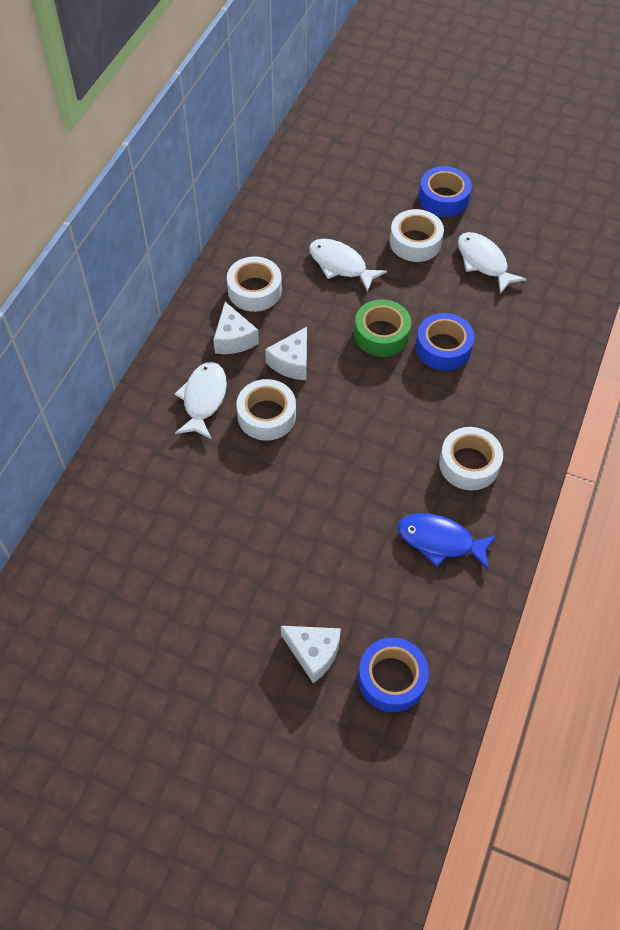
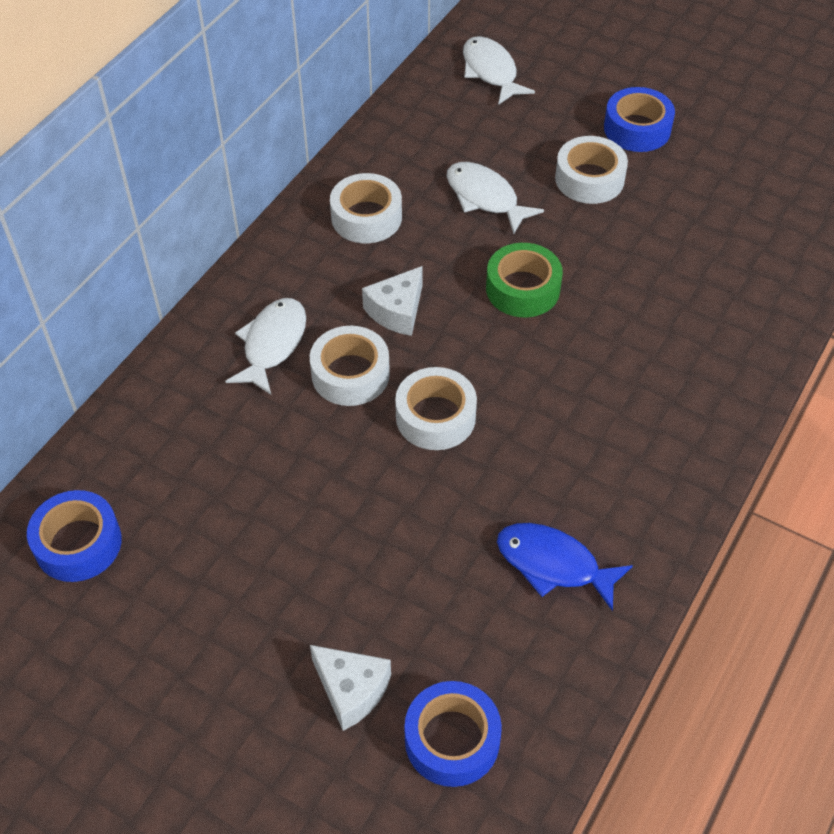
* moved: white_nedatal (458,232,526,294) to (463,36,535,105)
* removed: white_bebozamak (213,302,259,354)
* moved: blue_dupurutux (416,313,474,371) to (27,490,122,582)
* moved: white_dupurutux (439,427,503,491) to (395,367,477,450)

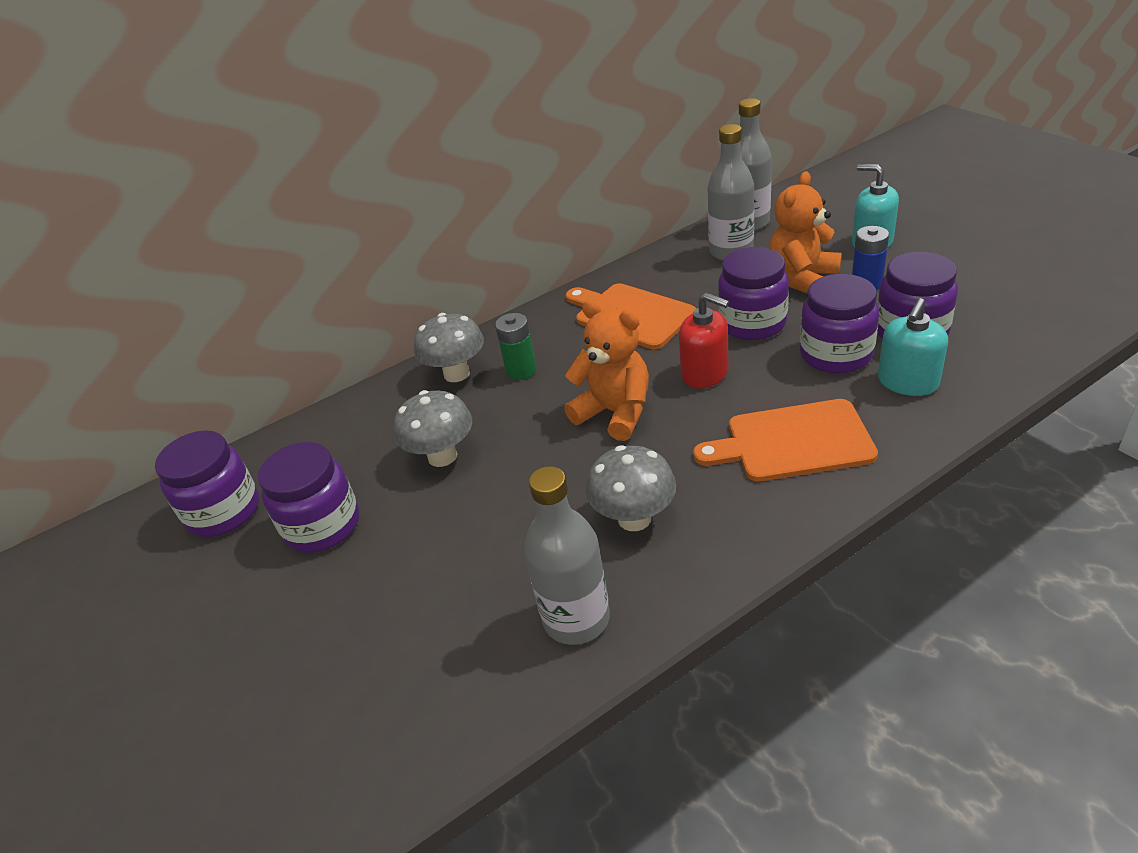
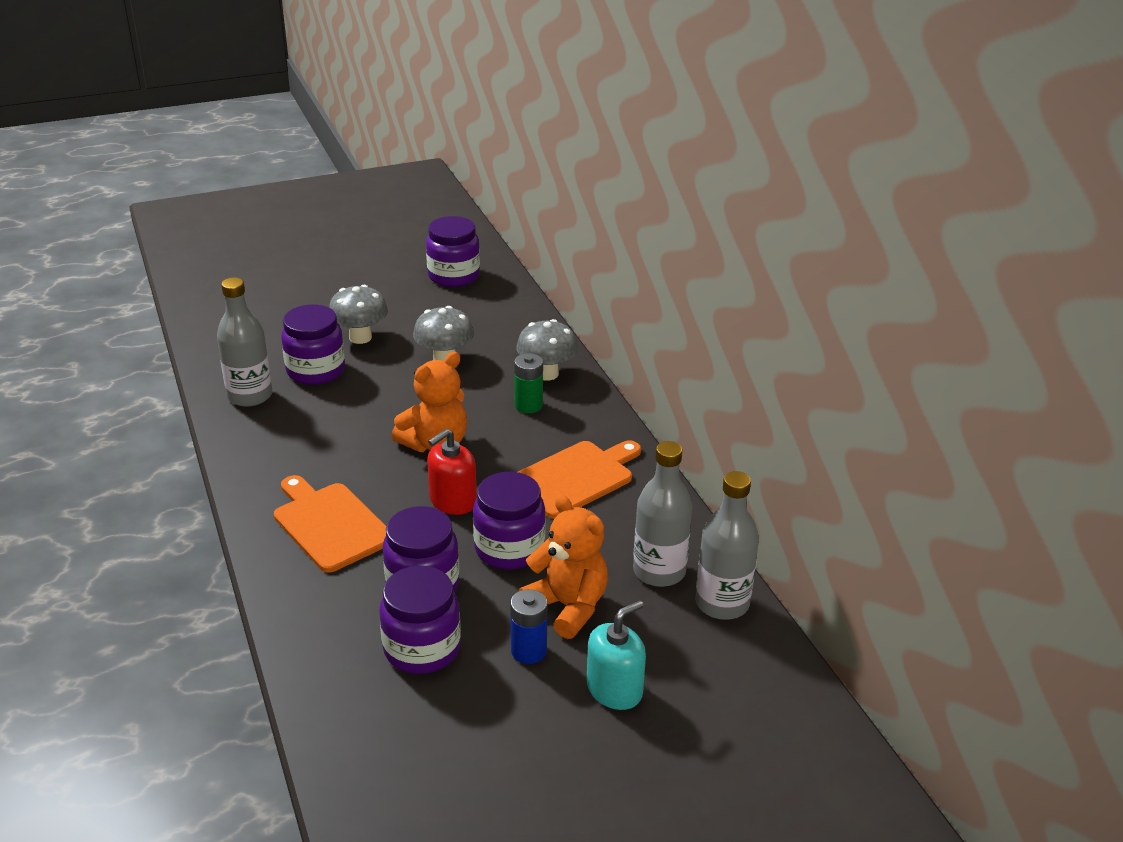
* removed: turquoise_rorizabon (878,298,948,396)
* turned: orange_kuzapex (693,399,878,481) = (274,475,386,573) 45 degrees counterclockwise
* moved: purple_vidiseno (258,442,359,553) to (281,304,345,385)
* moved: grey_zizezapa (586,445,676,531) to (329,285,388,344)

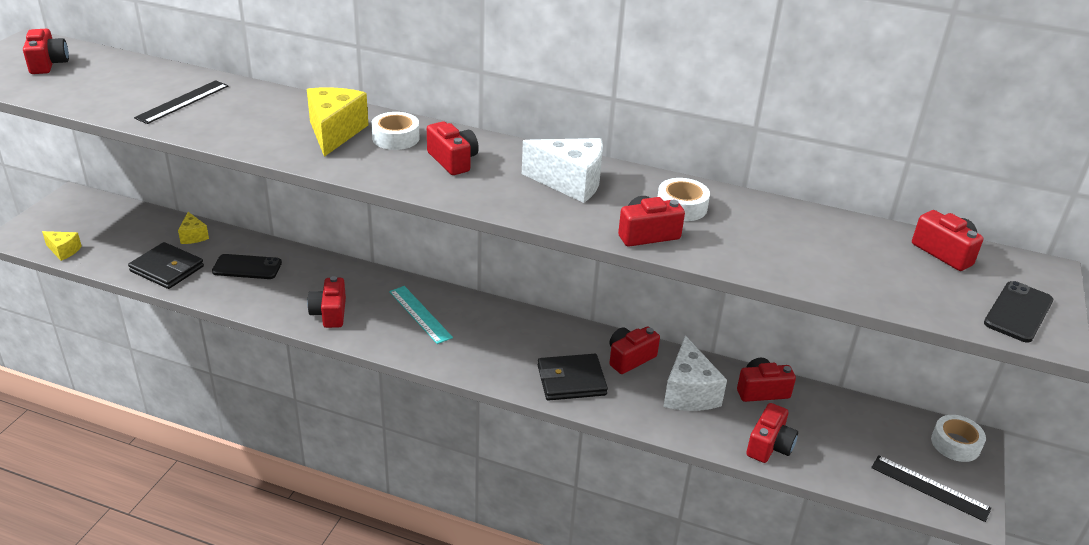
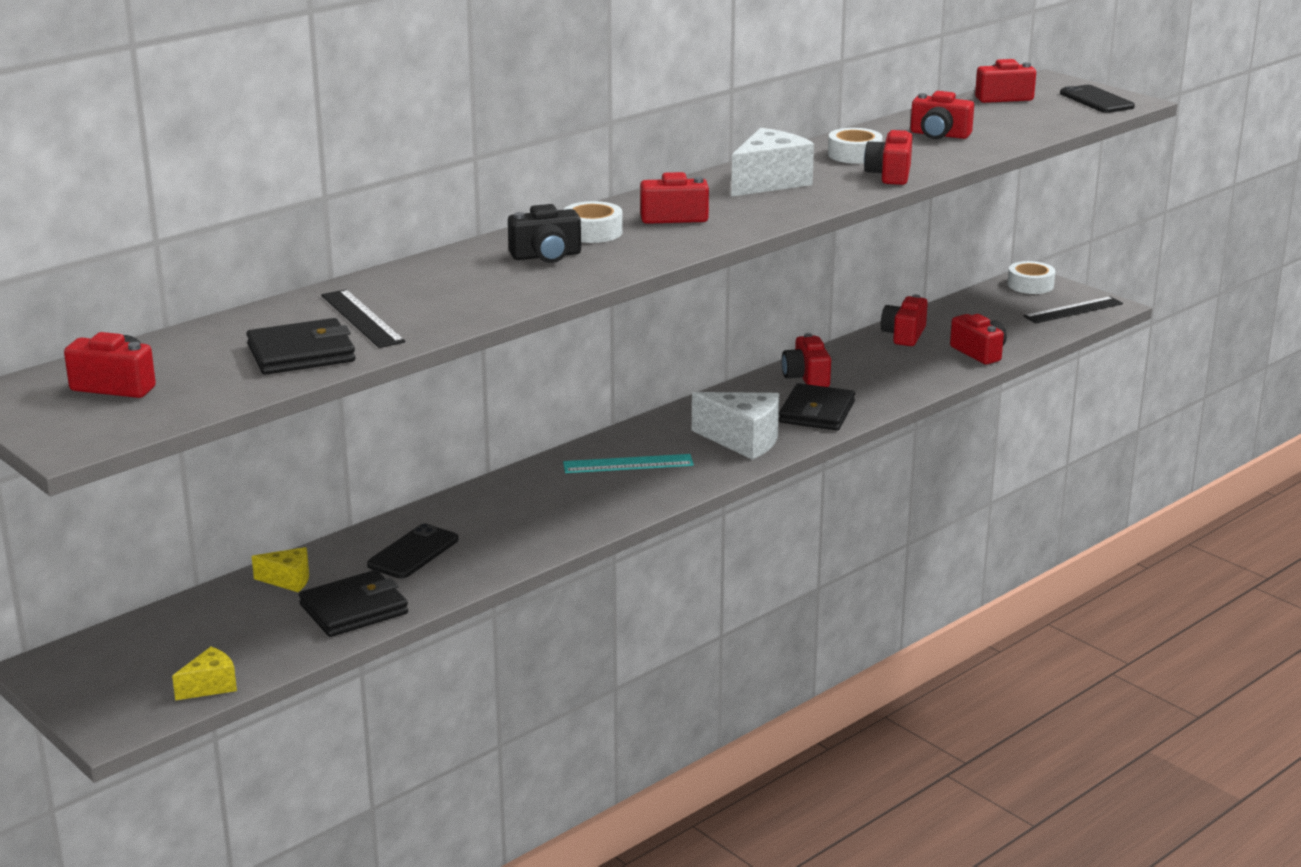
* replaced: yellow_bebozamak (307,87,368,157) to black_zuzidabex (508,204,581,263)
* moved: red_zuzidabex (307,276,346,328) to (910,91,974,139)
* moved: white_bebozamak (663,336,727,411) to (692,392,779,460)
* added: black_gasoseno (246,318,355,375)

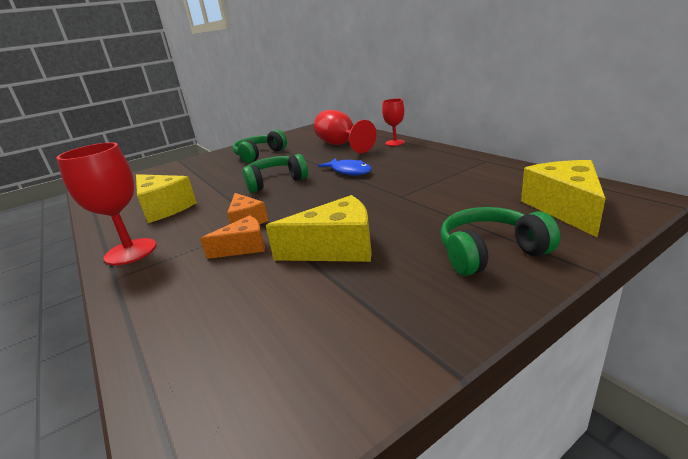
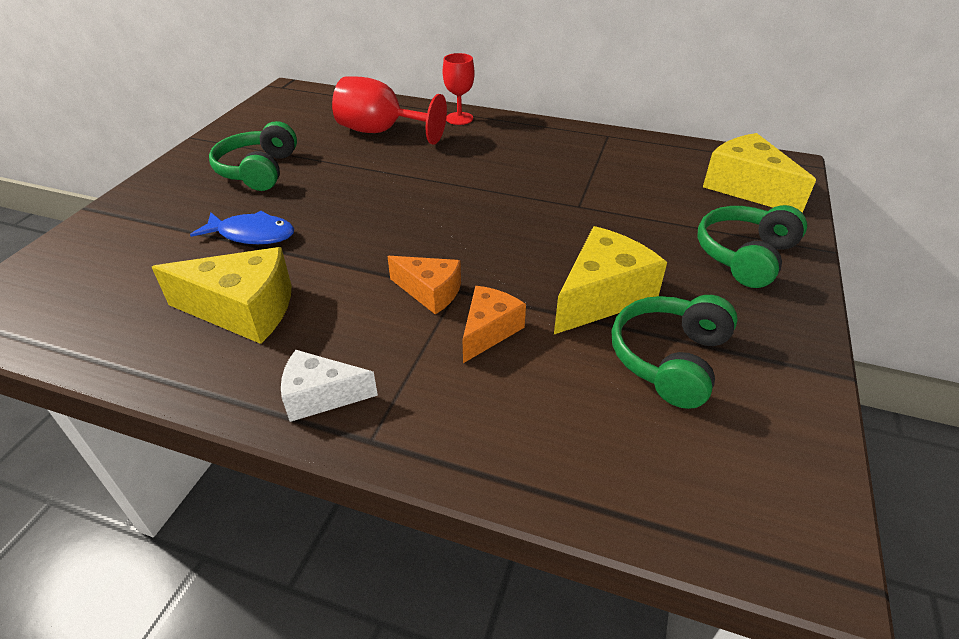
* replaced: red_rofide (56,142,157,265) to white_bebozamak (281,350,378,422)
* moved: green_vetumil (243,154,308,193) to (612,295,738,409)
* moved: blue_nedatal (318,158,371,175) to (190,211,294,244)

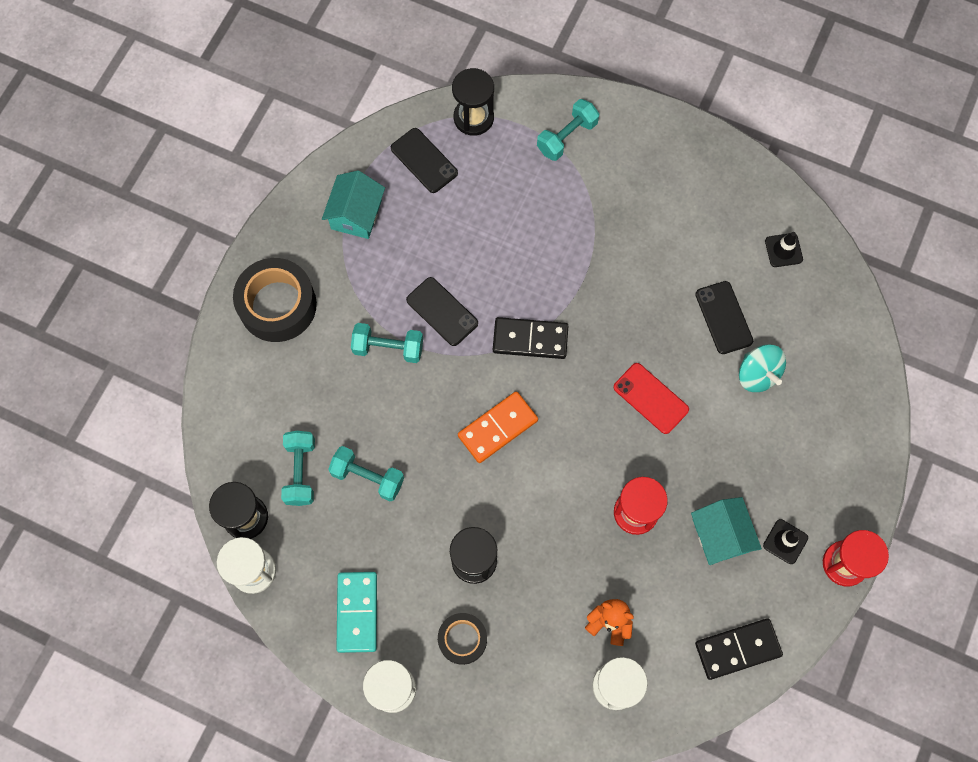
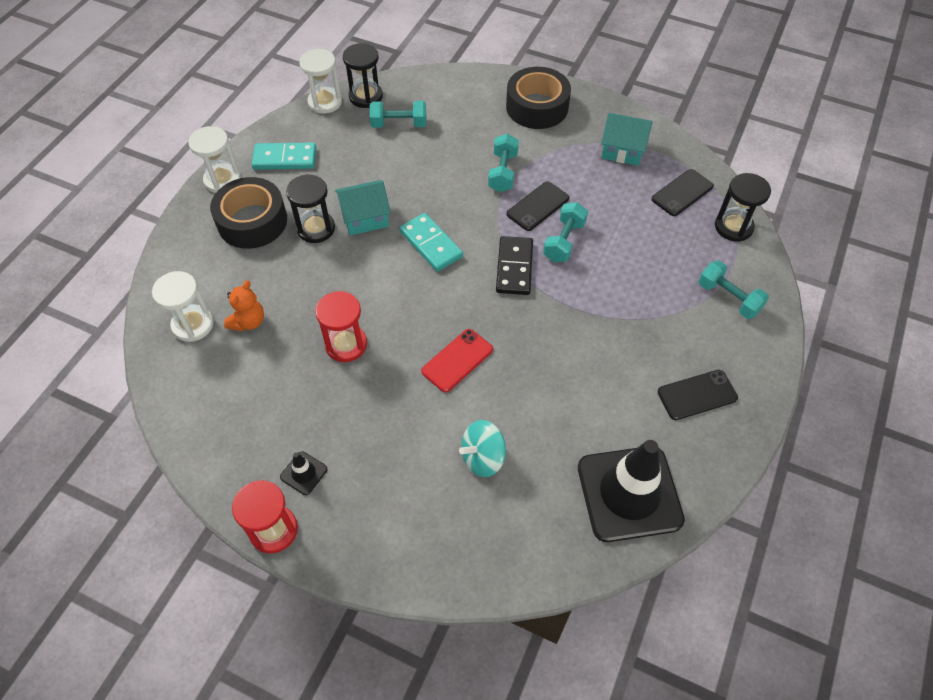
* resized: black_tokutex (765,232,803,267) = (578,440,685,542) x2.46
* moved: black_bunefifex (695,281,753,354) to (658,370,738,420)
* recoloured: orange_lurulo (458,391,538,463) to turquoise_lurulo (399,213,463,272)
* moved: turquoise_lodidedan (328,446,404,501) to (543,202,588,262)
* moved: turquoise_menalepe (691,497,762,565) to (335,180,391,236)
* resized: black_dupurutux (438,613,487,665) = (210,177,287,249) x1.73
* removed: black_lurulo (695,618,783,680)

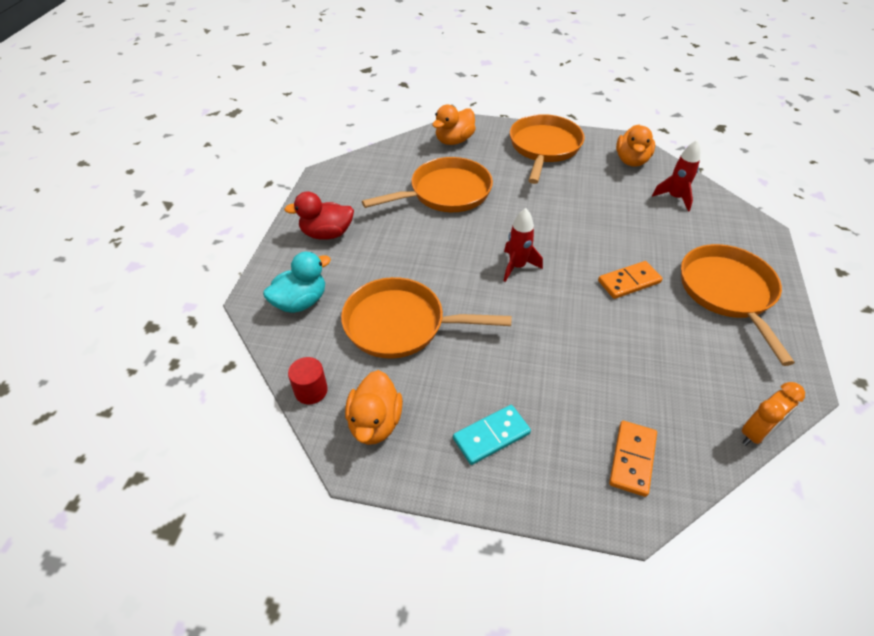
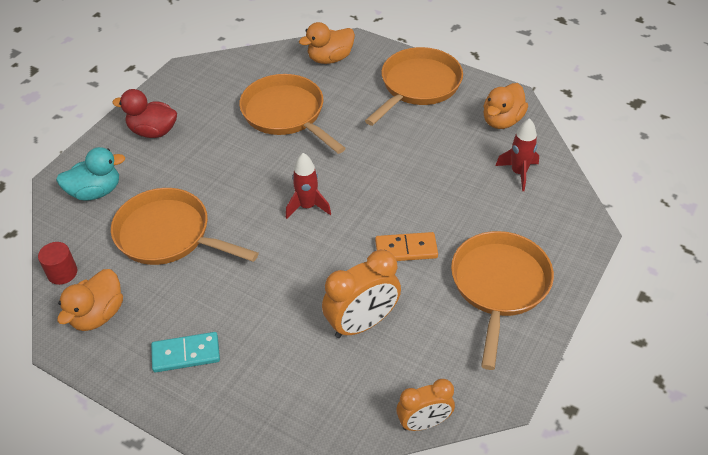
* turned: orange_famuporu (362,157,493,212) = (239,74,346,154) 120 degrees counterclockwise
* removed: orange_lurulo (609,421,657,497)
* added: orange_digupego (322,250,401,338)

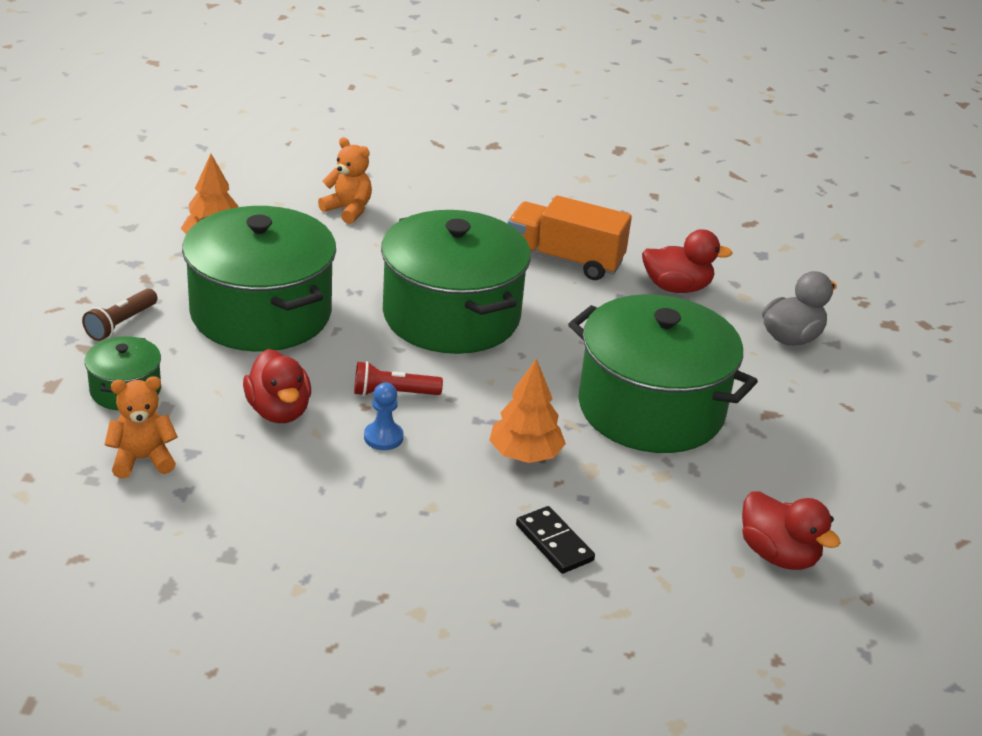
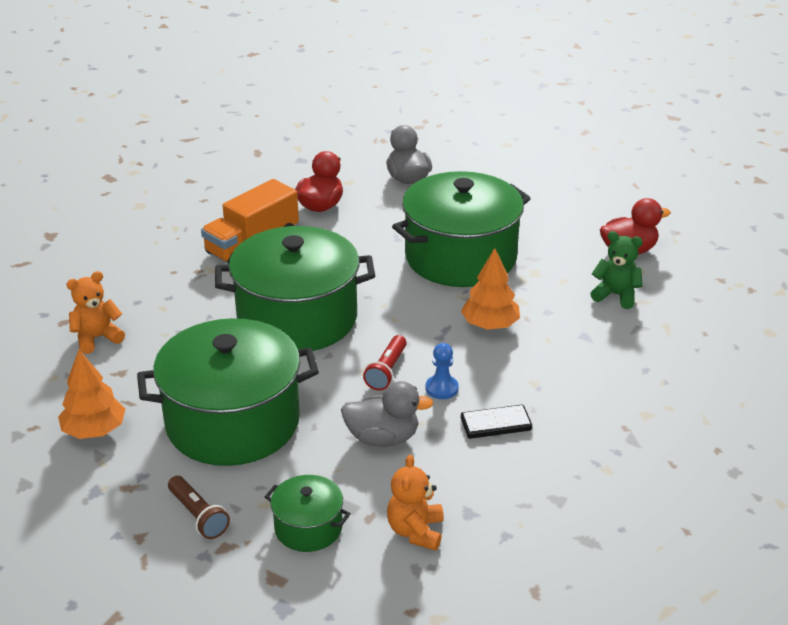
* recoloured: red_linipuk (243,349,311,423) to grey_linipuk (341,381,433,447)
* moved: black_lurulo (516,506,595,574) to (461,405,532,439)
* added: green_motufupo (590,231,643,309)

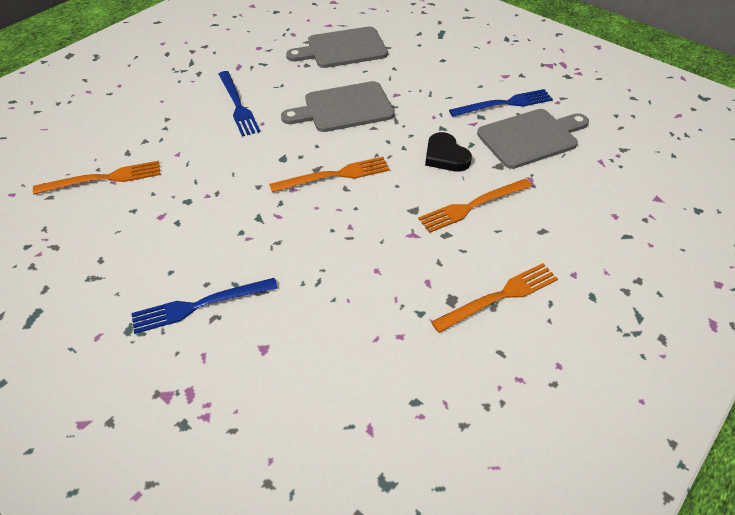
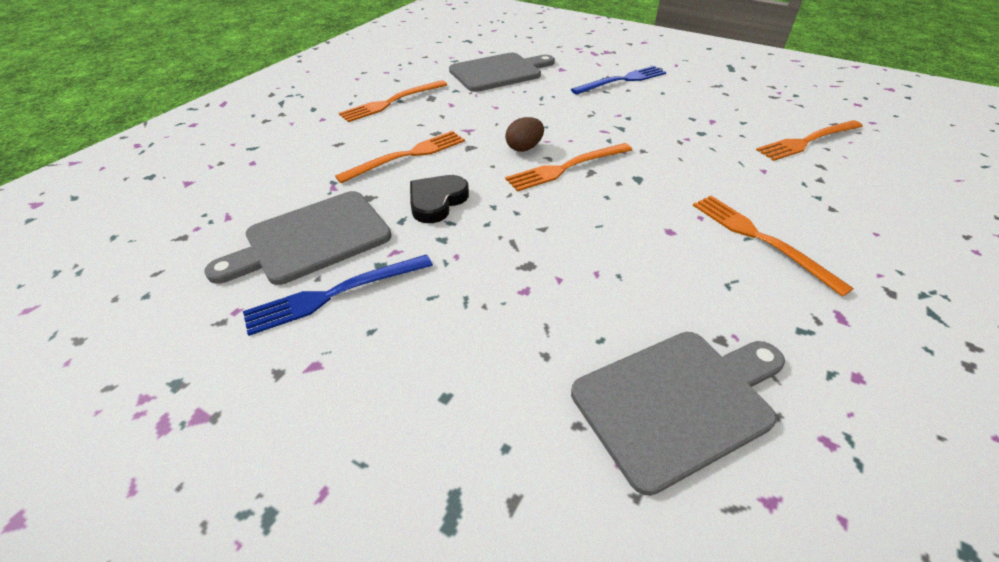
* recoloured: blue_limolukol (219,71,260,137) to orange_limolukol (693,196,854,297)
* moved: grey_kuzapex (281,81,395,132) to (449,52,555,92)
* turned: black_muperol (425,132,472,172) = (410,175,469,223) 105 degrees counterclockwise
* added: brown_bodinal (505,117,544,152)

